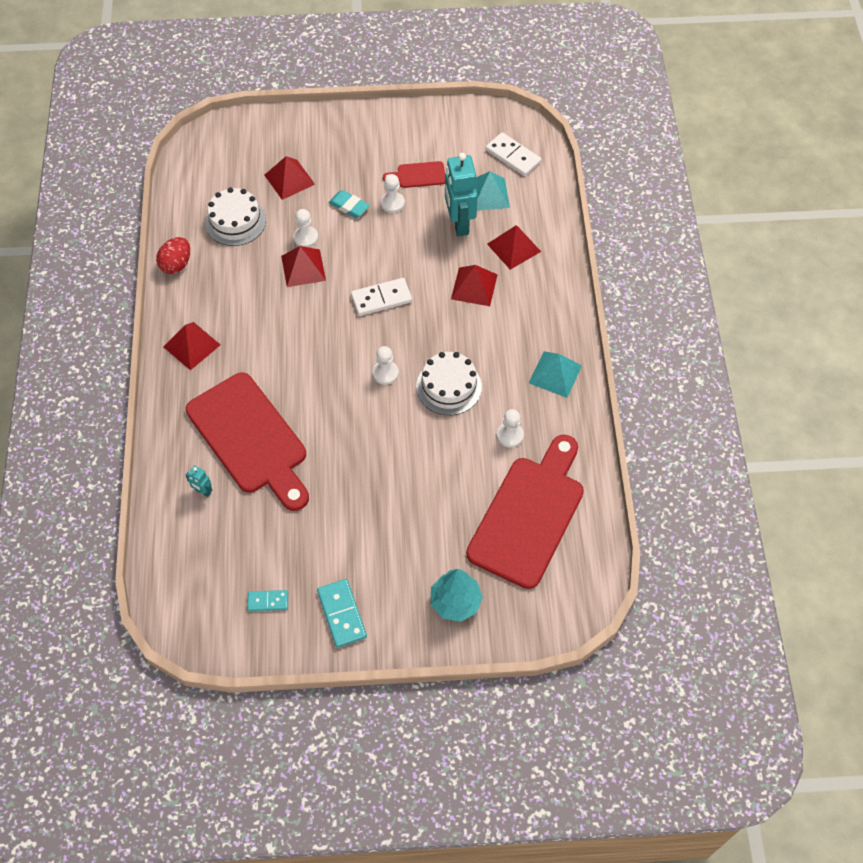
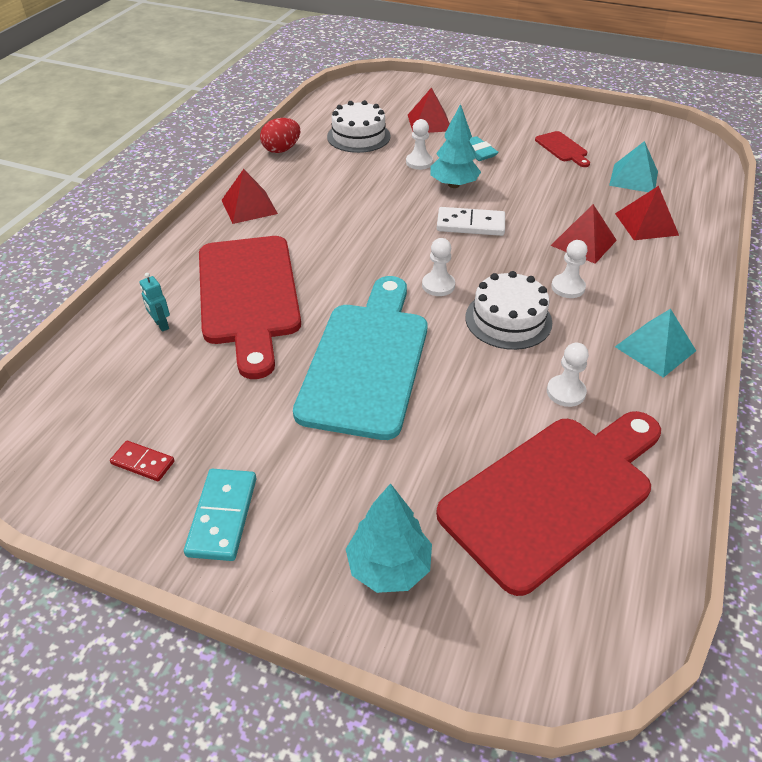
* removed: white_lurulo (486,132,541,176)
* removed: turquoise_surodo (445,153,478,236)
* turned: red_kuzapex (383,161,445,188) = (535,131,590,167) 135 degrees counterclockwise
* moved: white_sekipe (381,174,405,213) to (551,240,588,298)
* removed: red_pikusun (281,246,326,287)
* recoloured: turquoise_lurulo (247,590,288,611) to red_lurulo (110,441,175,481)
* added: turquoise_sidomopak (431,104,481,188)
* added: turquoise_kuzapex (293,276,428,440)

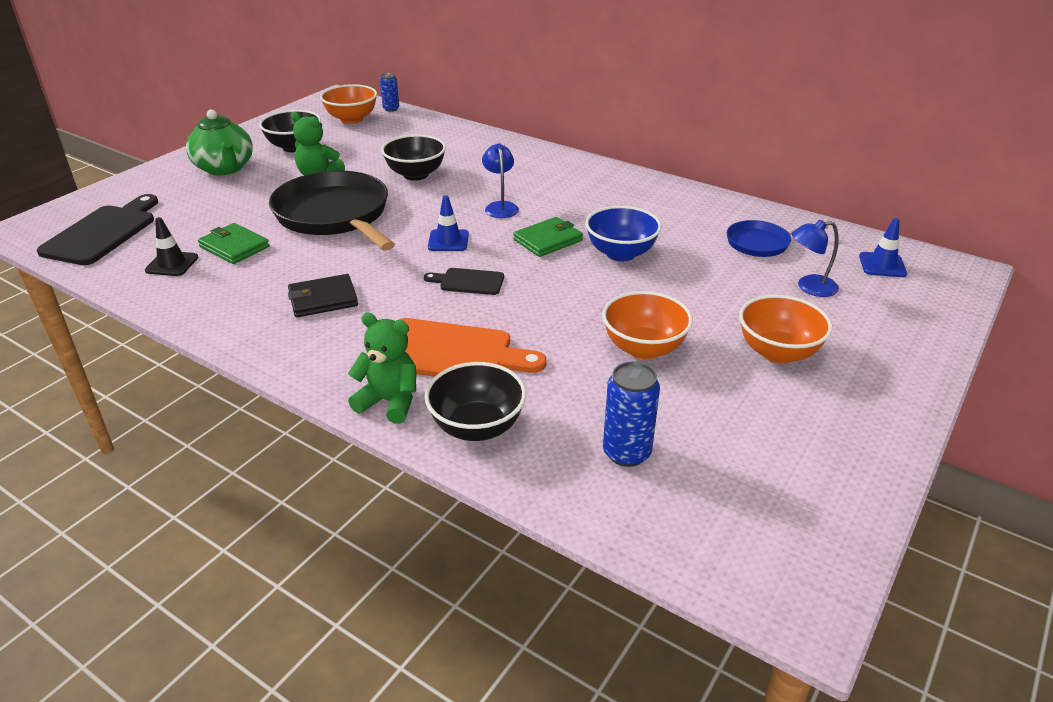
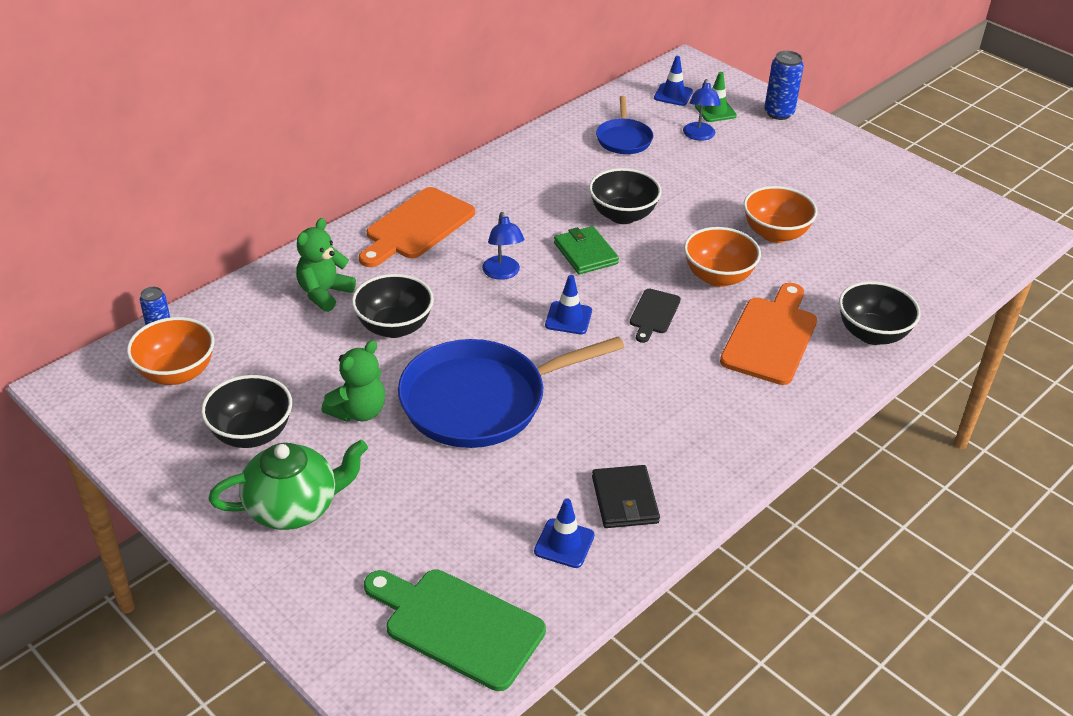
* turned: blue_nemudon (482,143,519,218) = (482,212,525,280) 105 degrees counterclockwise
* recoloured: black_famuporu (269,171,395,251) to blue_famuporu (398,336,625,448)
* recoloured: black_kuzapex (37,194,158,265) to green_kuzapex (364,569,546,691)
* recoloured: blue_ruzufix (585,206,662,261) to black_ruzufix (589,168,662,224)
* recoloured: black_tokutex (145,217,198,276) to blue_tokutex (534,498,595,568)
* removed: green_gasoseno (198,223,270,264)
* moved: black_gasoseno (288,274,358,317) to (592,465,660,528)
* moved: orange_ruzufix (739,295,832,364) to (684,227,761,287)
* moved: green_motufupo (348,313,416,424) to (296,218,356,312)
* moved: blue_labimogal (603,362,660,467) to (764,51,804,120)
* added: green_tokutex (695,72,737,122)
* added: orange_kuzapex (359,187,475,267)

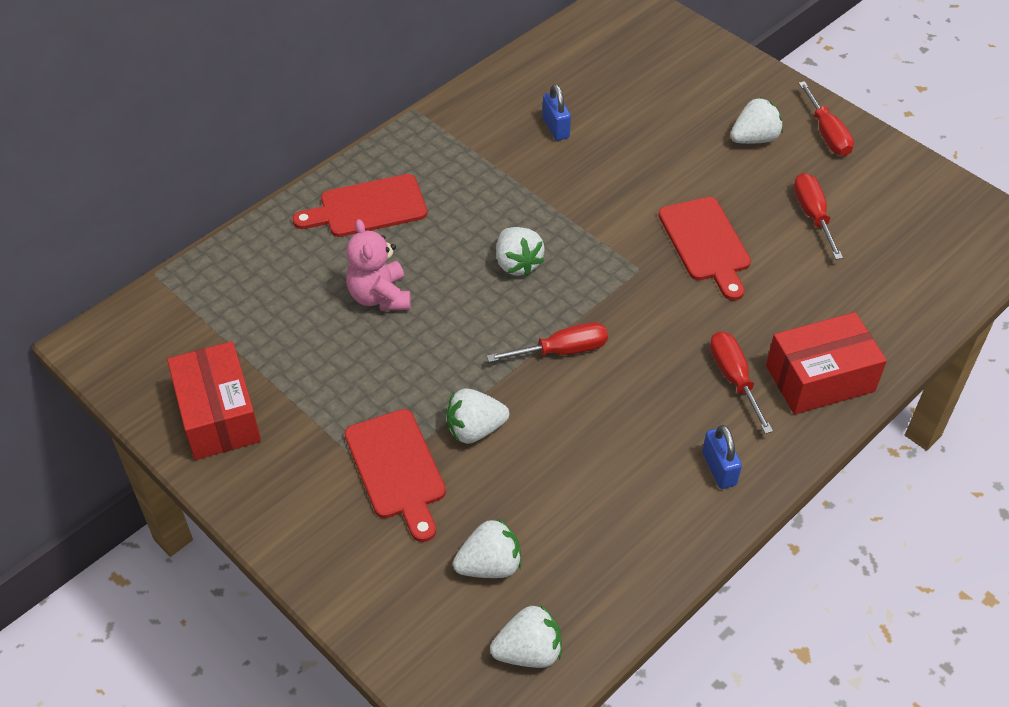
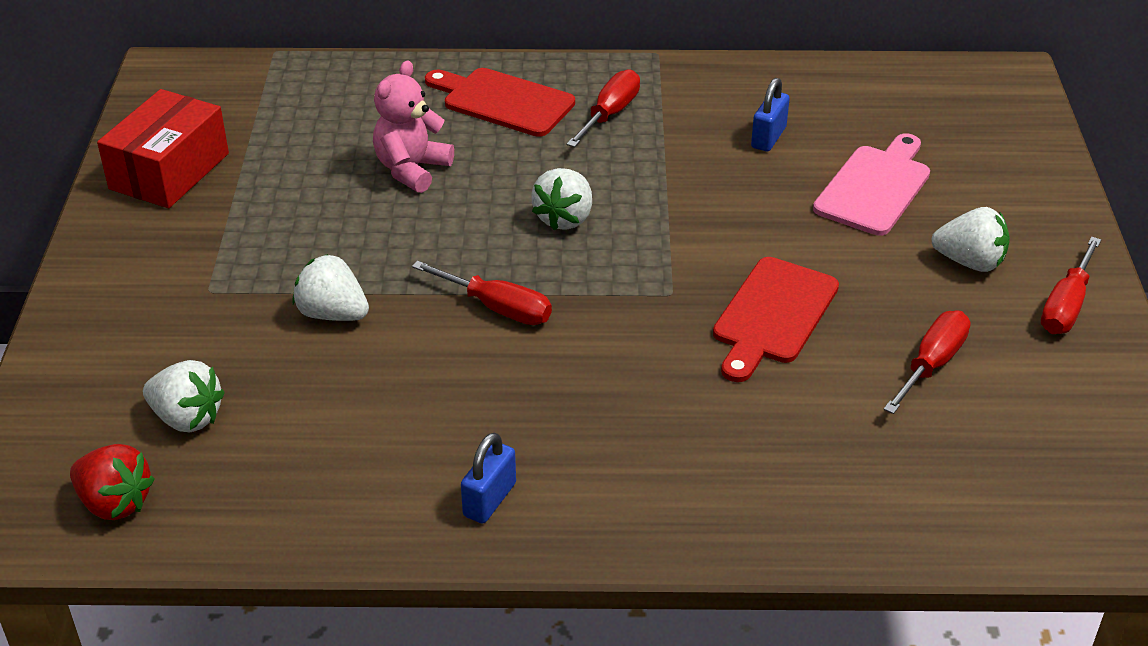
* removed: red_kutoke (766,312,887,414)
* moved: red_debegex (710,331,773,434) to (567,69,640,147)
* removed: red_kuzapex (345,409,446,542)
* recoloured: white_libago (490,604,562,668) to red_libago (70,444,155,520)
* added: pink_kuzapex (813,133,930,236)

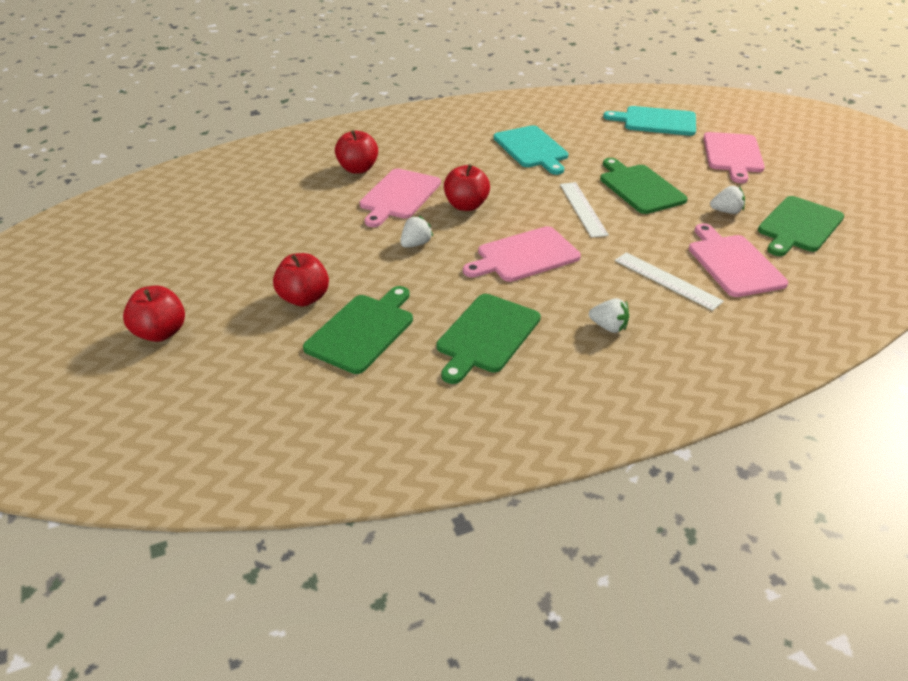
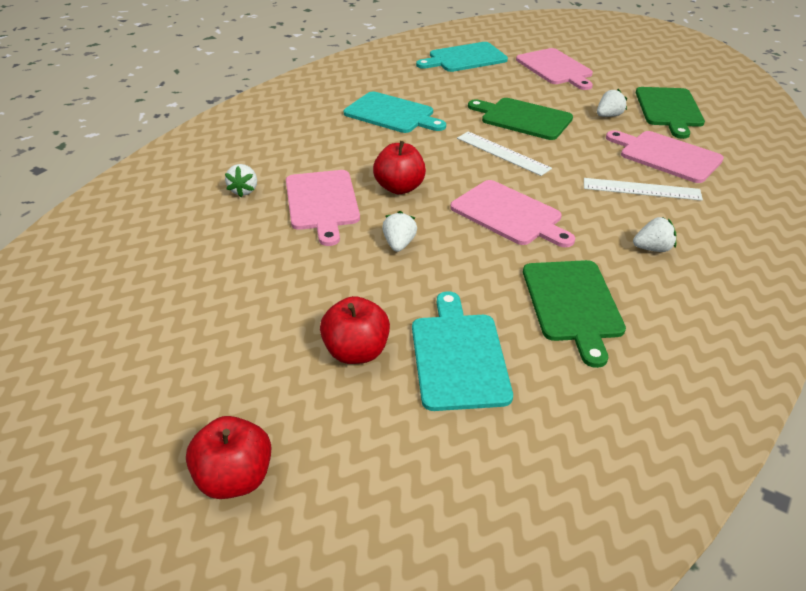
* replaced: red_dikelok (335,130,378,174) to white_libago (225,164,257,197)
* turned: pink_kuzapex (463,226,581,282) = (450,180,575,247) 75 degrees counterclockwise
* recoloured: green_kuzapex (303,286,413,374) to turquoise_kuzapex (412,291,513,411)

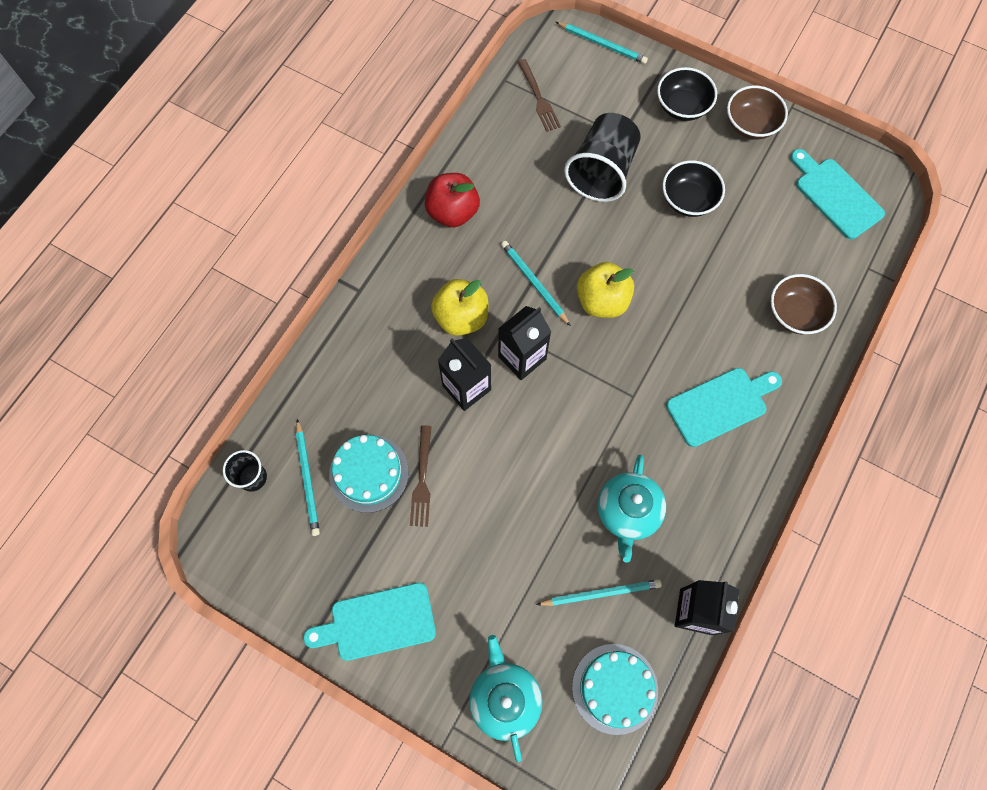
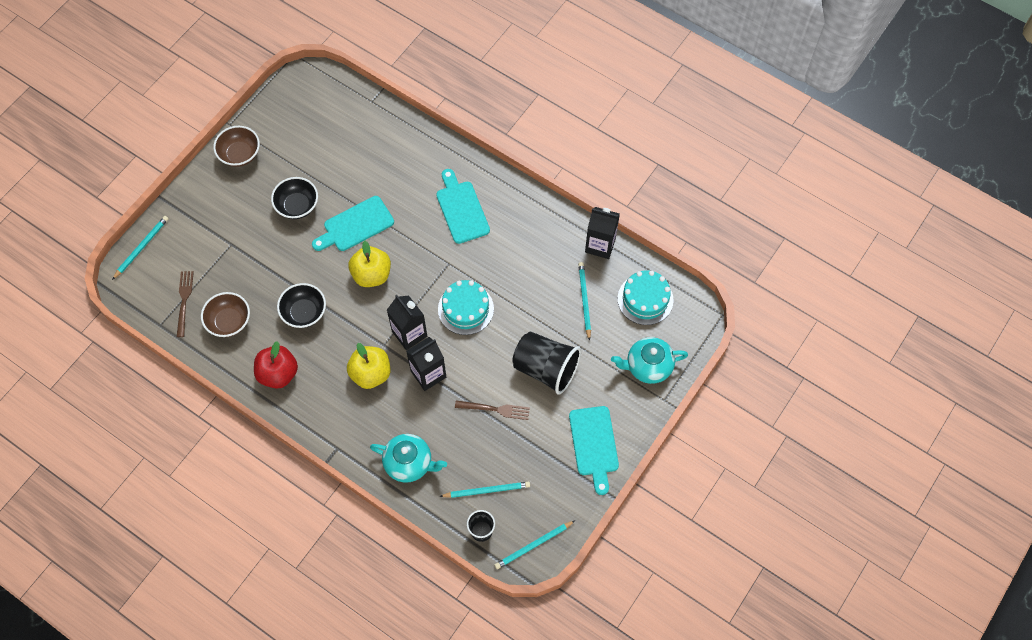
* turned: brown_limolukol (517,59,561,132) = (177,271,194,337) 75 degrees counterclockwise
* moved: black_ruzufix (657,67,717,121) to (277,283,326,328)
* moved: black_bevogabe (564,113,640,202) to (512,332,581,394)
* moved: turquoise_kuzapex (790,149,885,239) to (312,196,394,251)
* moved: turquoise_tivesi (501,241,571,326) to (494,521,575,569)
* moved: brown_ruzufix (771,274,837,334) to (201,292,250,337)
* moved: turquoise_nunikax (329,435,409,513) to (438,280,494,335)
* moved: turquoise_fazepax (598,455,666,563) to (370,434,447,483)

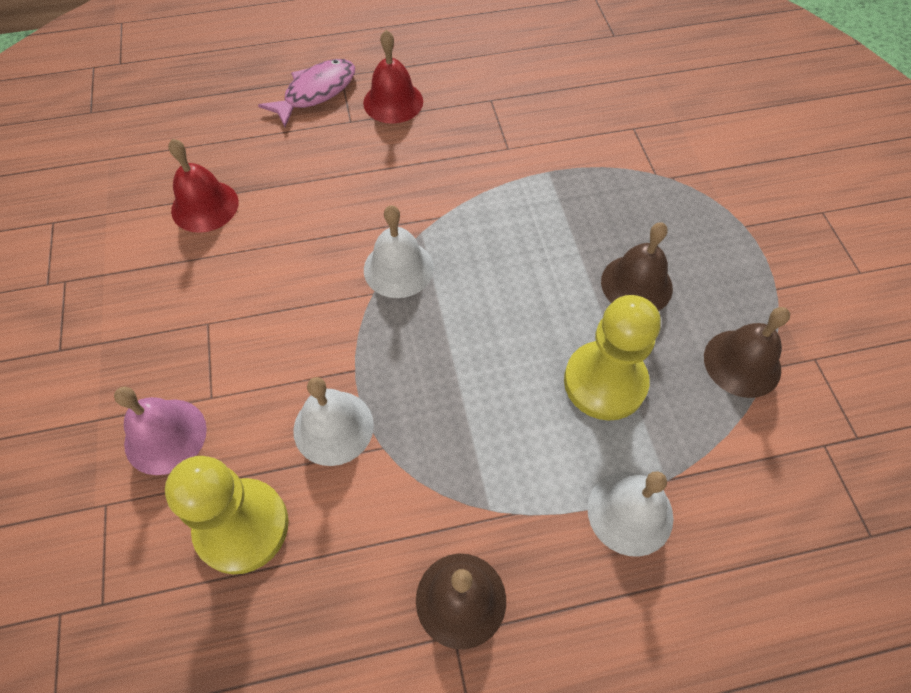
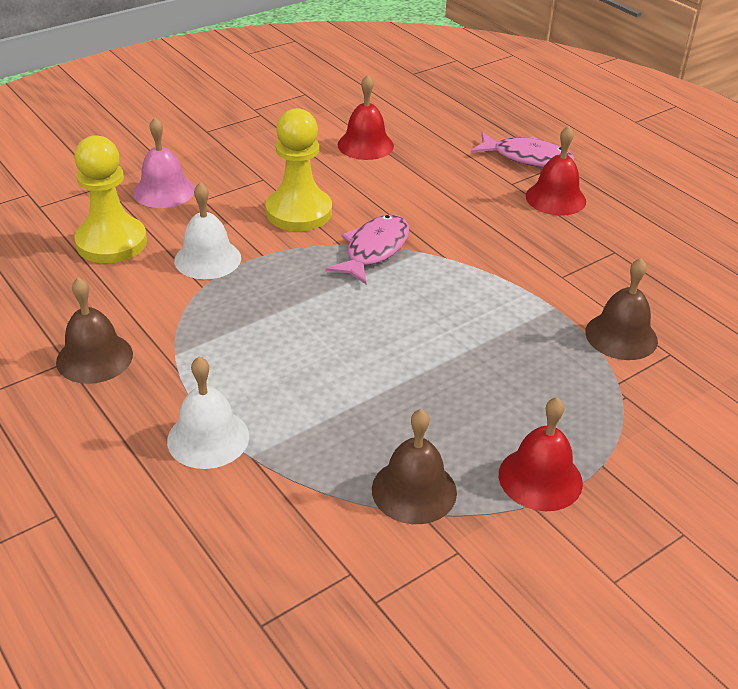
* replaced: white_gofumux (364,205,434,298) to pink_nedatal (325,214,409,284)
* moved: brown_gofumux (601,222,673,311) to (585,258,658,360)
* moved: yellow_sekipe (564,295,661,421) to (266,108,332,231)
* added: red_gofumux (499,397,583,511)

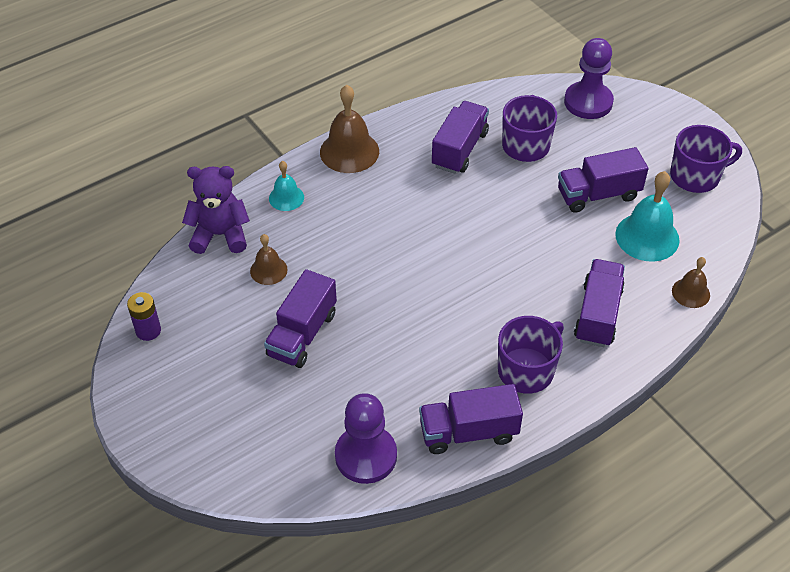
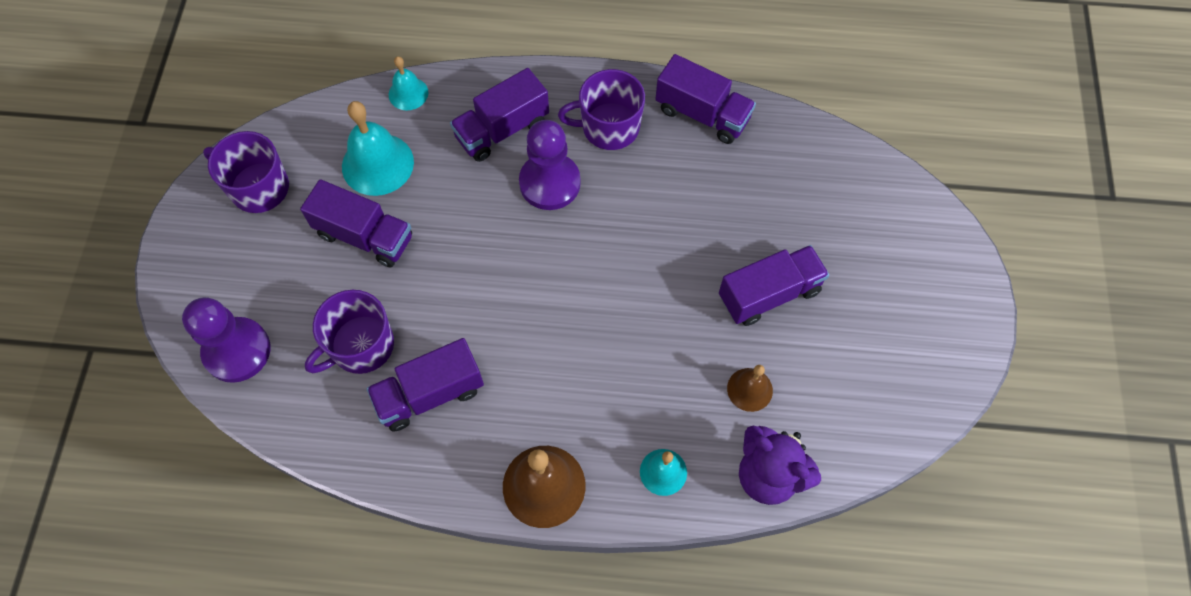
* recoloured: brown_gofumux (672,257,710,308) to turquoise_gofumux (389,56,428,110)
* removed: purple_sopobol (127,292,161,341)
* moved: purple_sekipe (335,393,397,484) to (519,120,581,210)

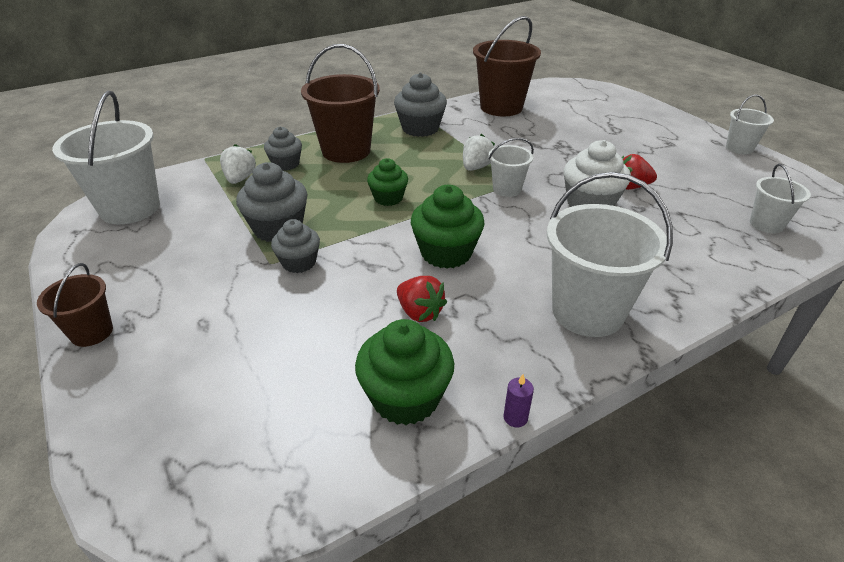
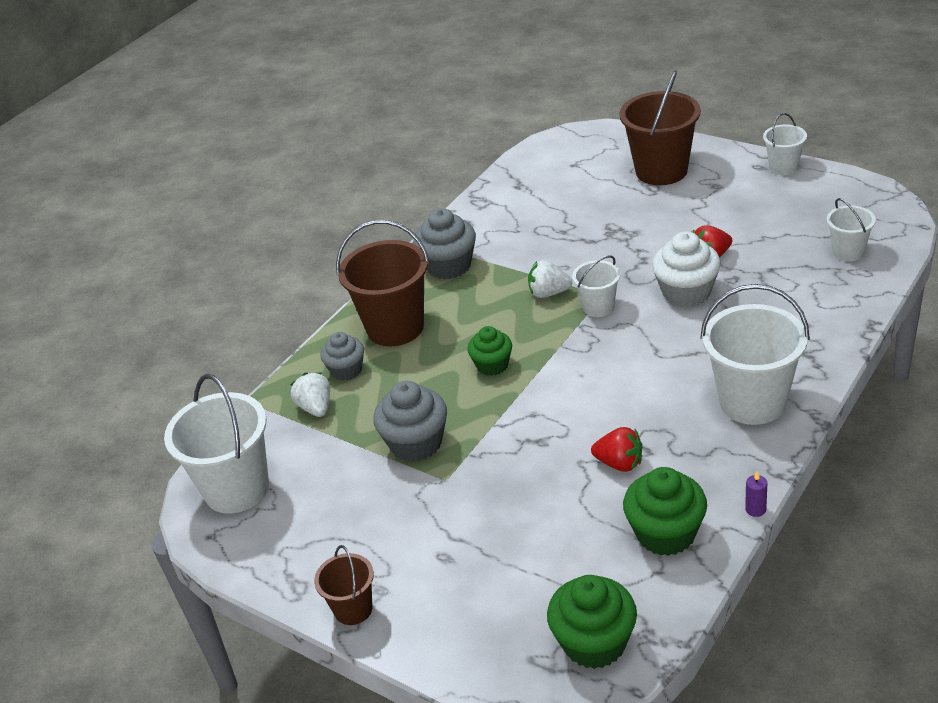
* moved: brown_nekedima (473,16,541,116) to (619,71,701,185)
* turned: white_libago (463,134,495,171) = (528,260,572,298) 90 degrees counterclockwise
* moved: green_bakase (411,185,485,269) to (547,575,637,669)
* removed: grey_bakase (271,219,320,273)

